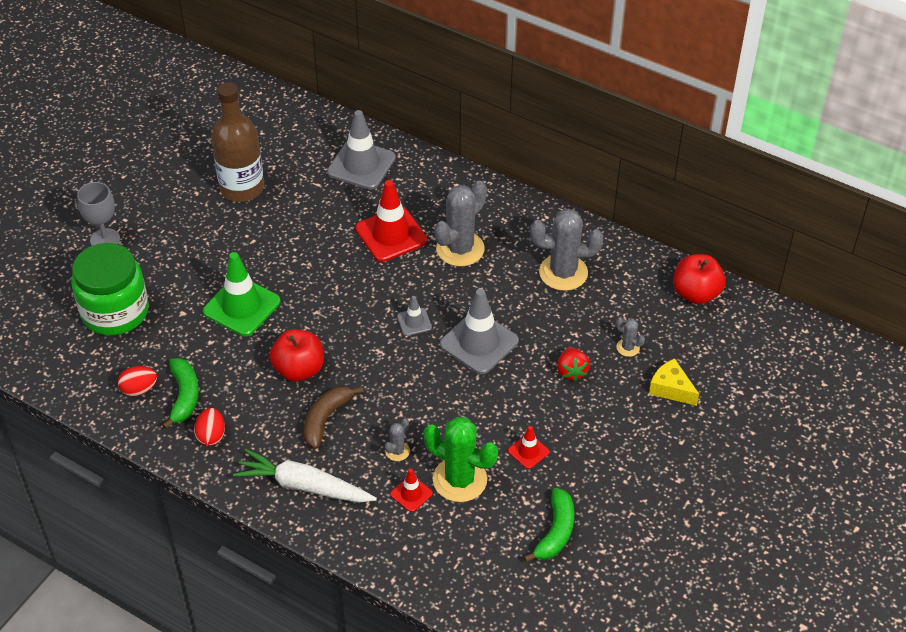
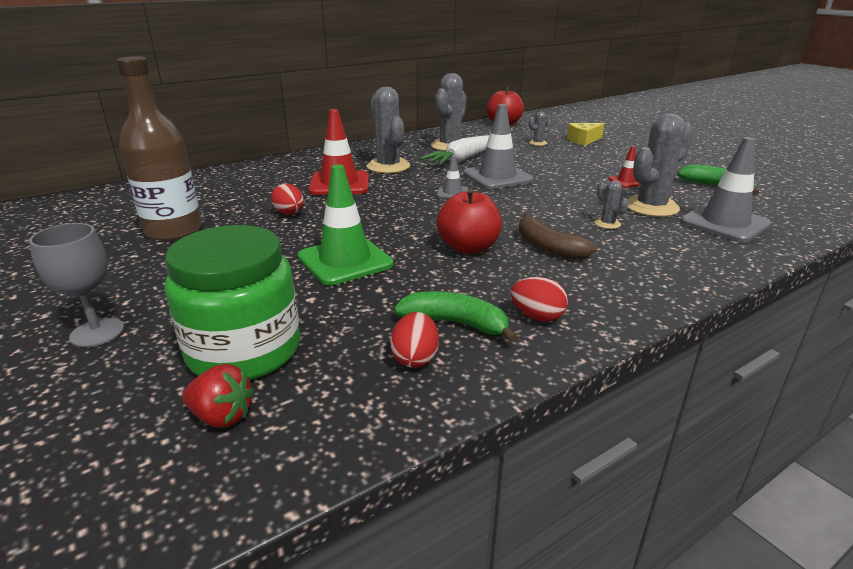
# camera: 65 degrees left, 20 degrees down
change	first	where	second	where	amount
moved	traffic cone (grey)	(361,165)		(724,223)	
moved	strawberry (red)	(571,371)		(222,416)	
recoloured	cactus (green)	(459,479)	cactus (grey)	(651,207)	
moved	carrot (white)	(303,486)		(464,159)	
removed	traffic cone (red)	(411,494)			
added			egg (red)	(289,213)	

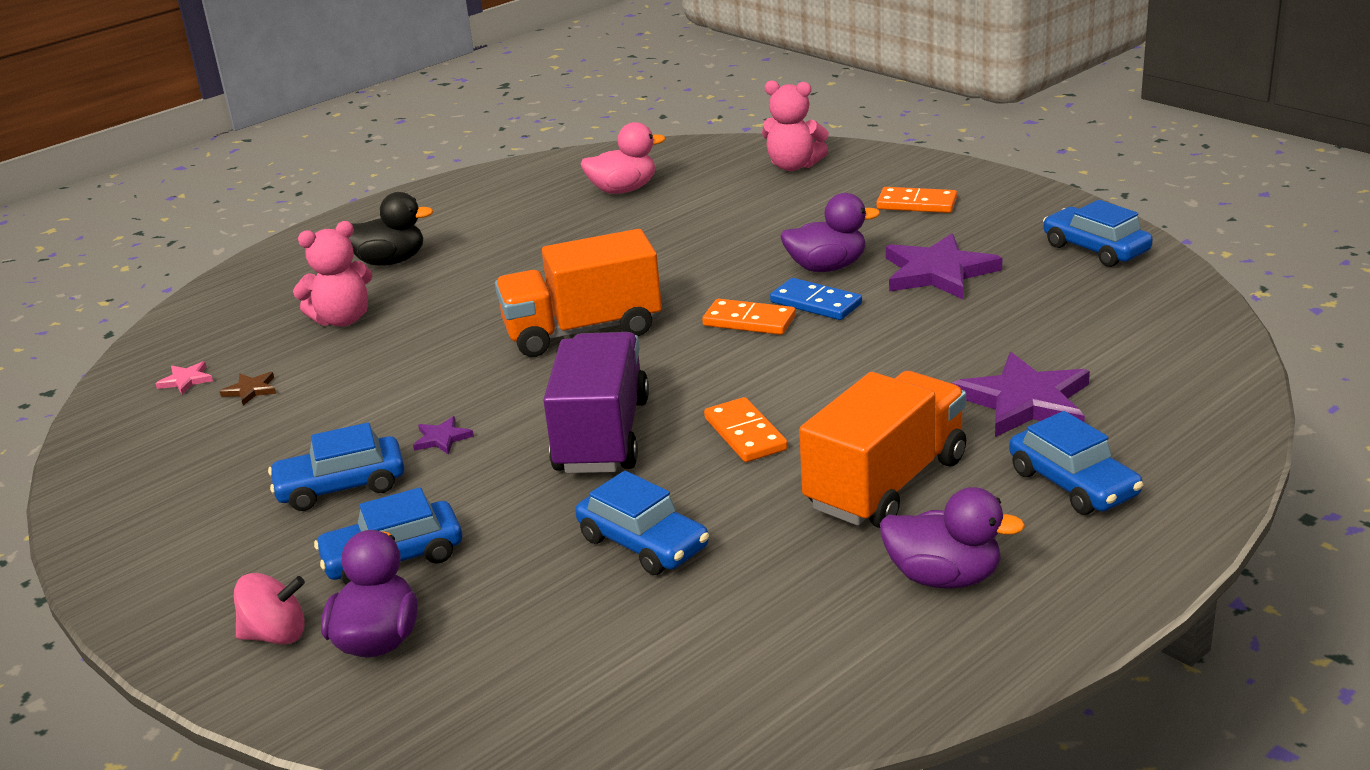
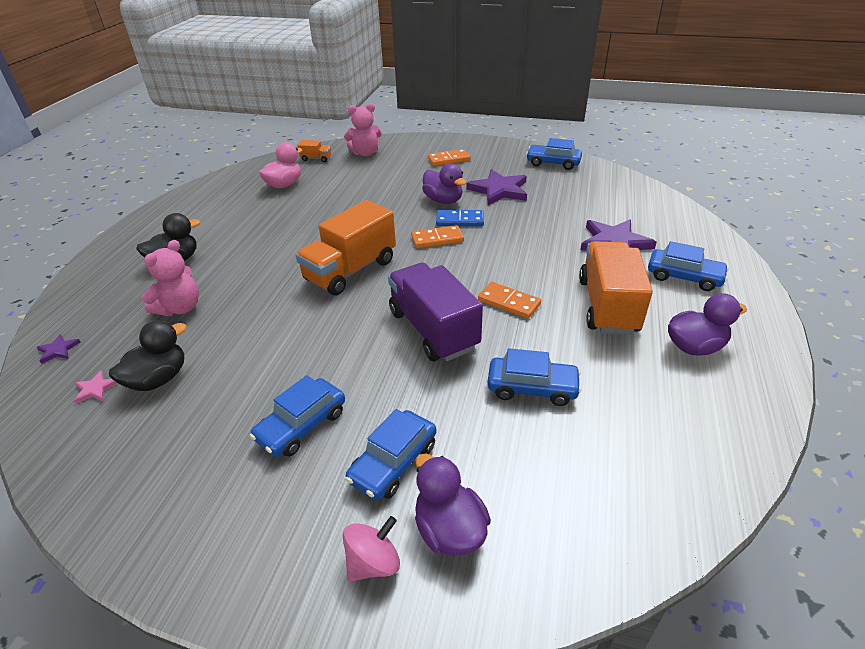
# camera: 35 degrees left, 10 degrees up
change	first	where	second	where	amount
turned	duck (purple)	(827,267)		(443,200)	90 degrees clockwise
replaced	star (brown)	(251,390)	duck (black)	(158,379)	
moved	star (purple)	(442,438)		(58,350)	
added			truck (orange)	(316,159)	

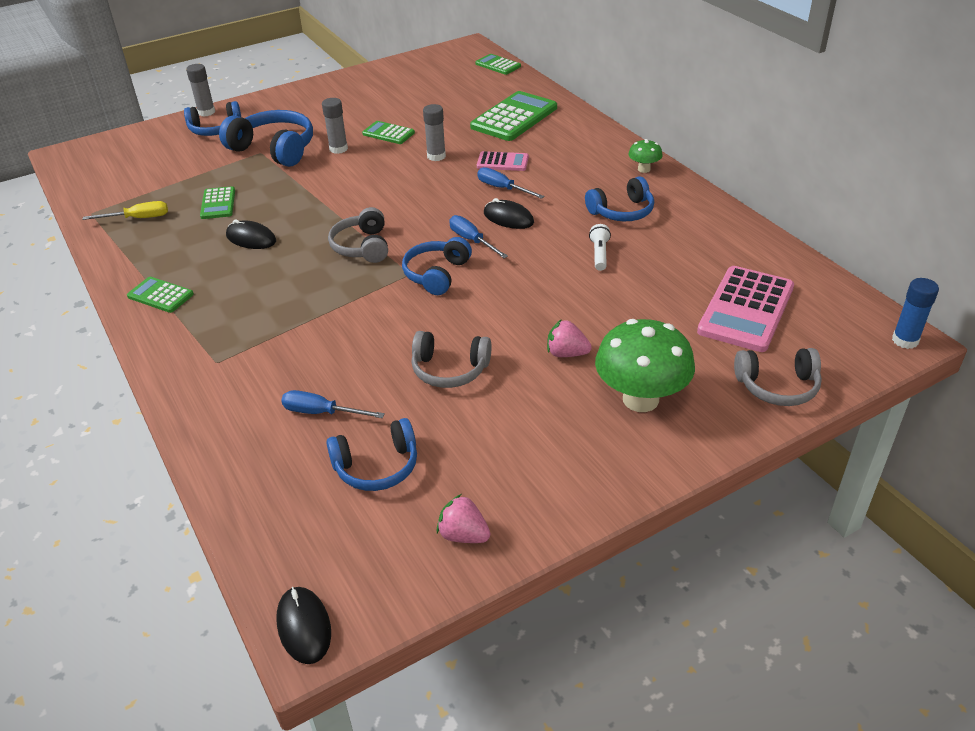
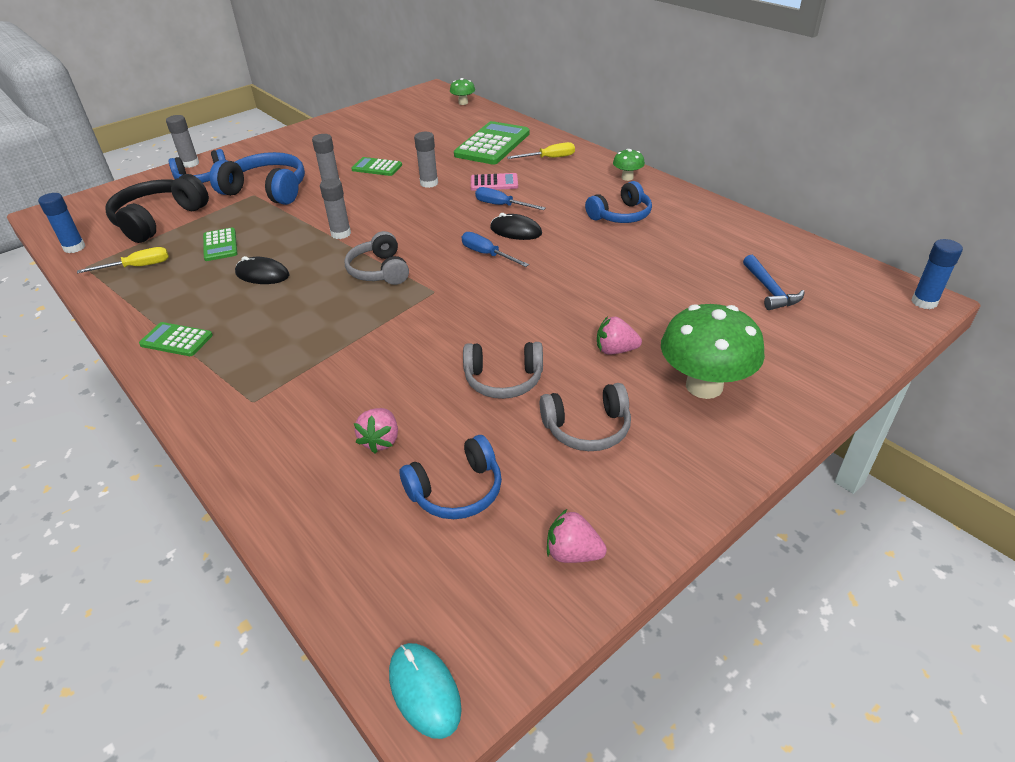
# camera: 10 degrees left, 0 degrees up
change	first	where	second	where	amount
replaced	calculator (green)	(498,65)	mushroom (green)	(463,103)	
removed	flashlight (white)	(599,254)			
removed	headphones (blue)	(436,274)			
replaced	calculator (pink)	(746,309)	hammer (blue)	(769,290)	
moved	headphones (grey)	(777,386)		(587,428)	
replaced	screwdriver (blue)	(321,412)	strawberry (pink)	(381,440)	
recoloured	mouse (black)	(304,626)	mouse (turquoise)	(424,691)	
added			screwdriver (yellow)	(549,158)	
added			headphones (black)	(159,220)	
added			glue stick (grey)	(341,234)	
added			glue stick (blue)	(74,248)	

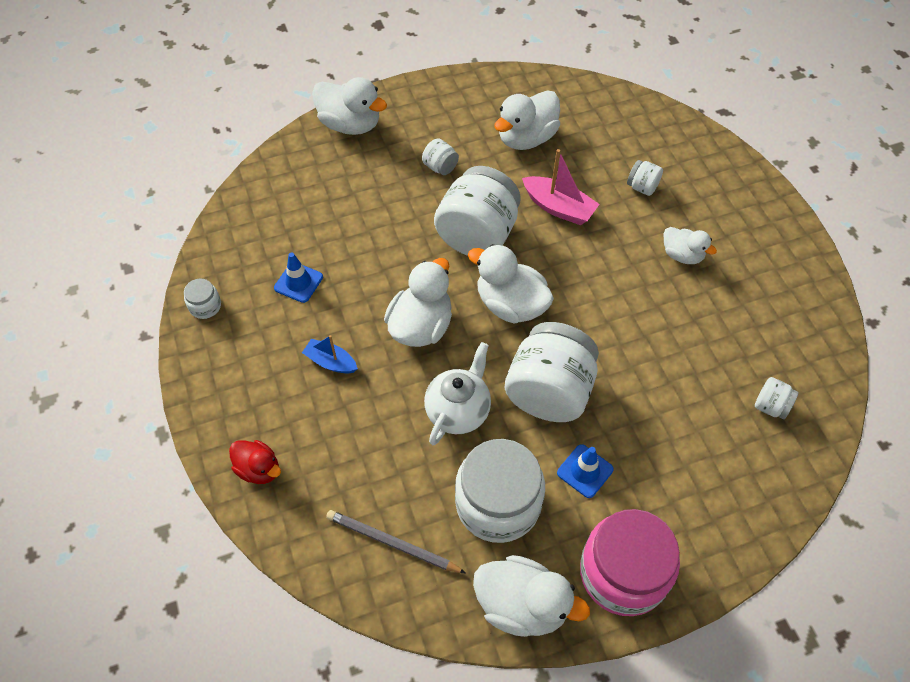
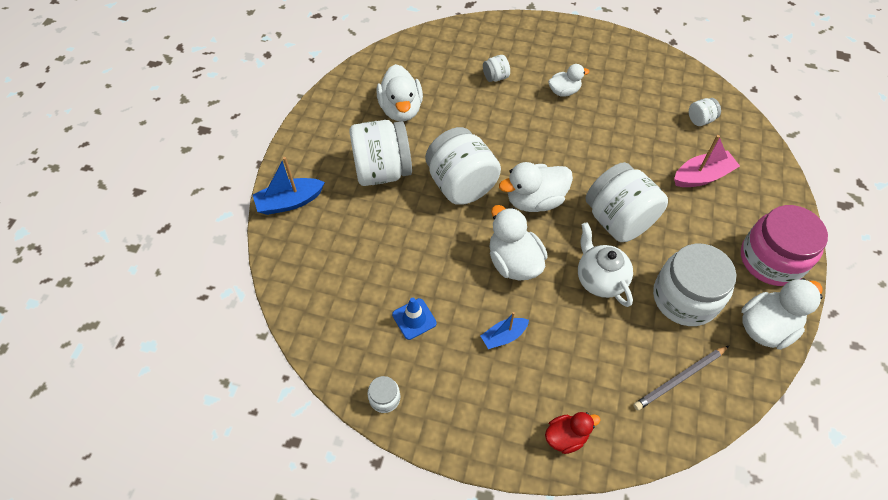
# camera: 55 degrees left, 0 degrees up
change	first	where	second	where	amount
replaced	duck (white)	(350,124)	boat (blue)	(289,202)	
resized	jar (white)	(440,167)		(382,171)	x2.31
moved	boat (pink)	(558,208)		(702,176)	
removed	traffic cone (blue)	(585,471)			

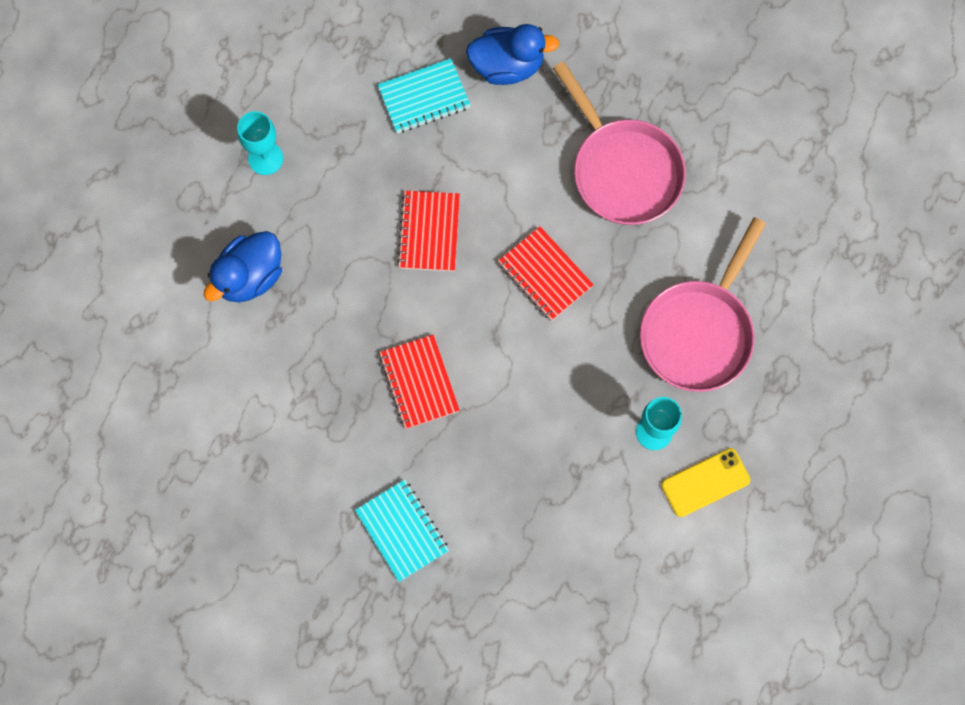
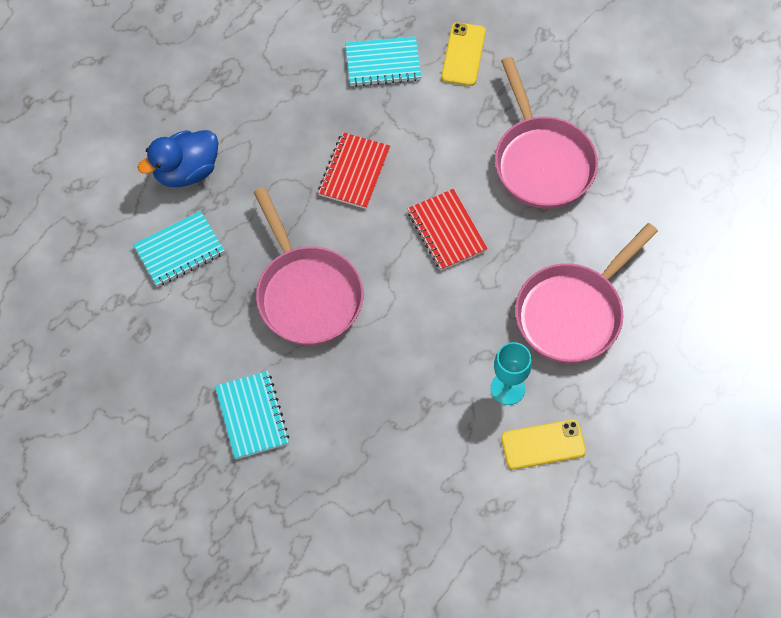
# camera: 15 degrees right, 10 degrees down
change	first	where	second	where	amount
replaced	duck (blue)	(507,65)	phone (yellow)	(463,54)	
removed	goblet (turquoise)	(265,158)			
replaced	notebook (red)	(419,382)	pan (pink)	(306,294)	
added			notebook (turquoise)	(179,250)	

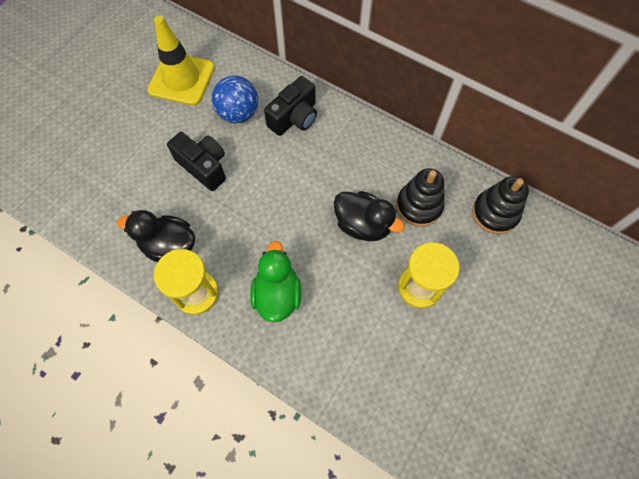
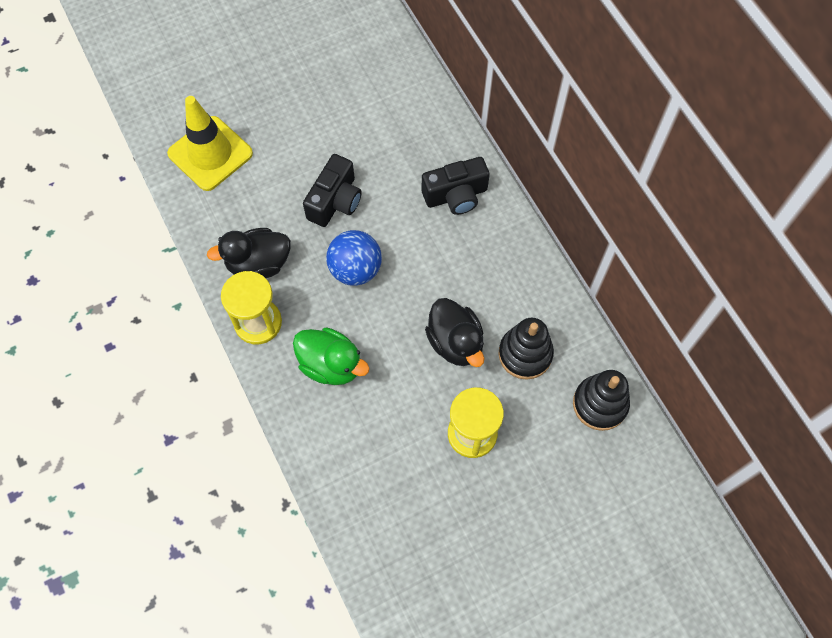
# camera: 30 degrees right, 0 degrees up
change	first	where	second	where	amount
moved	traffic cone (yellow)	(181,79)		(210,153)	
moved	ball (blue)	(238,113)		(355,269)	
turned	camera (black)	(203,166)		(335,201)	45 degrees clockwise
turned	duck (black)	(169,246)		(258,264)	60 degrees counterclockwise
turned	duck (green)	(277,294)		(331,365)	90 degrees clockwise

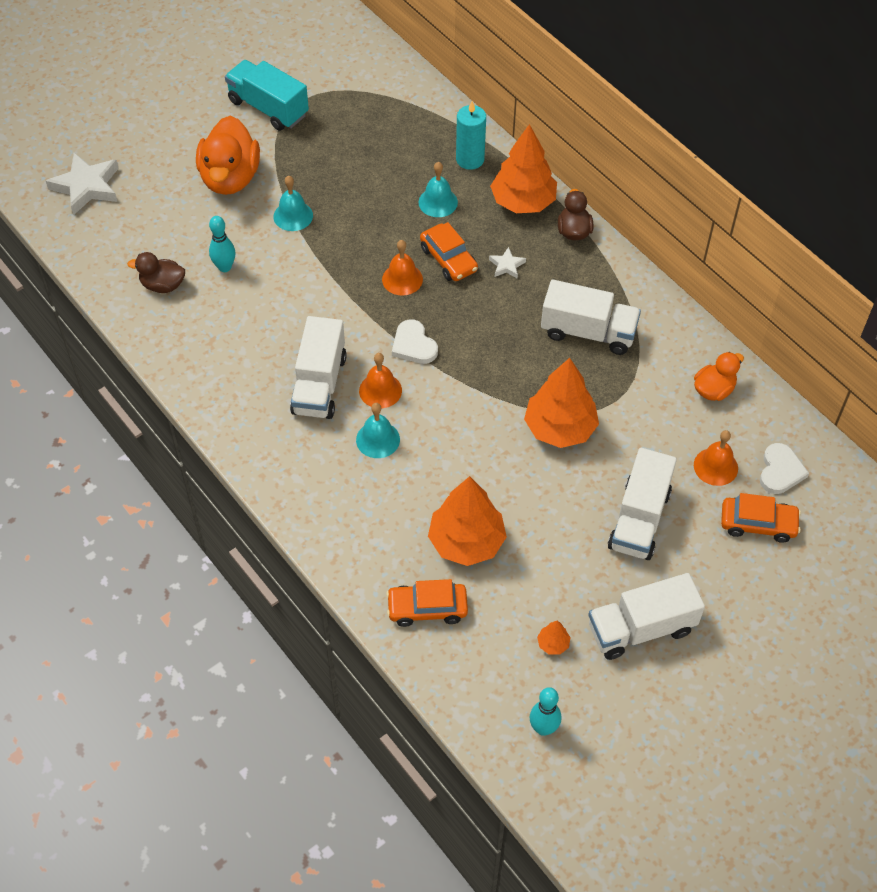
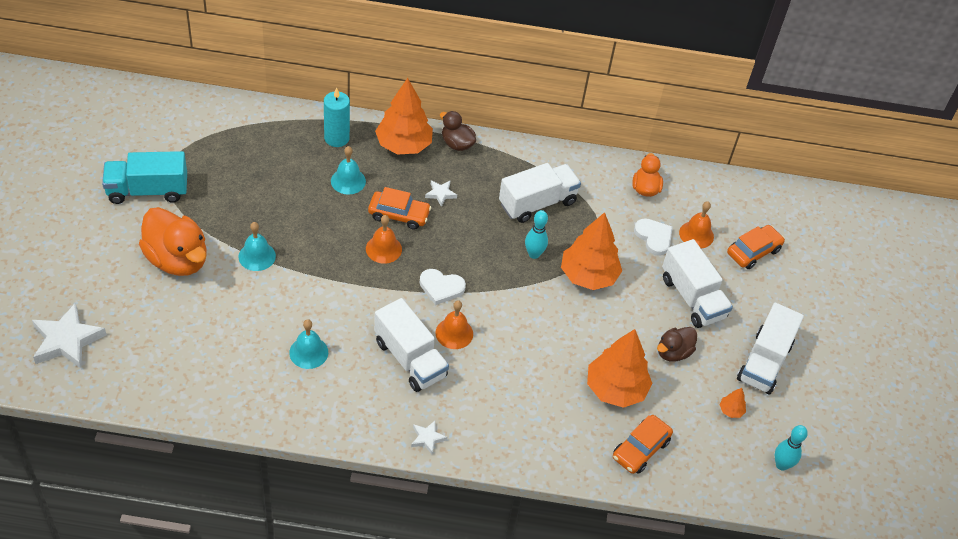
# camera: 50 degrees left, 5 degrees down
change	first	where	second	where	amount
moved	bowling pin (turquoise)	(225,267)		(534,254)	
moved	duck (brown)	(163,285)		(673,352)	
moved	bell (turquoise)	(378,439)		(308,352)	
moved	heart (white)	(780,471)		(654,237)	
added			star (white)	(427,438)	

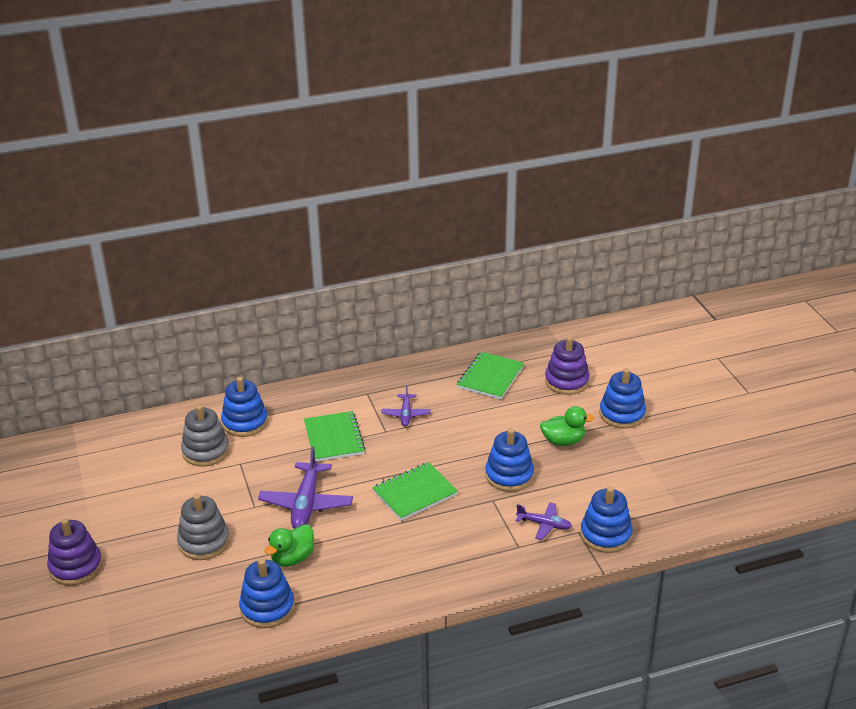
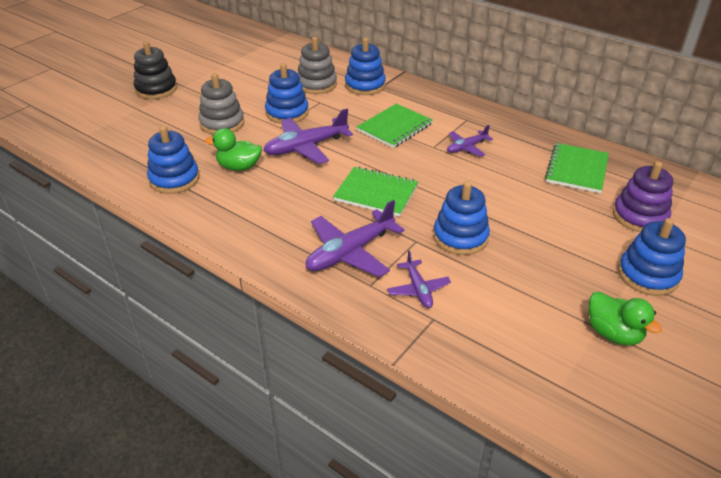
# camera: 55 degrees right, 5 degrees up
change	first	where	second	where	amount
turned	notebook (green)	(490,377)		(576,169)	60 degrees counterclockwise
moved	duck (green)	(563,441)		(613,333)	
moved	stacking toy (blue)	(605,535)		(287,113)	
recoloured	stacking toy (purple)	(76,567)	stacking toy (black)	(156,89)	
added			plane (purple)	(350,252)	

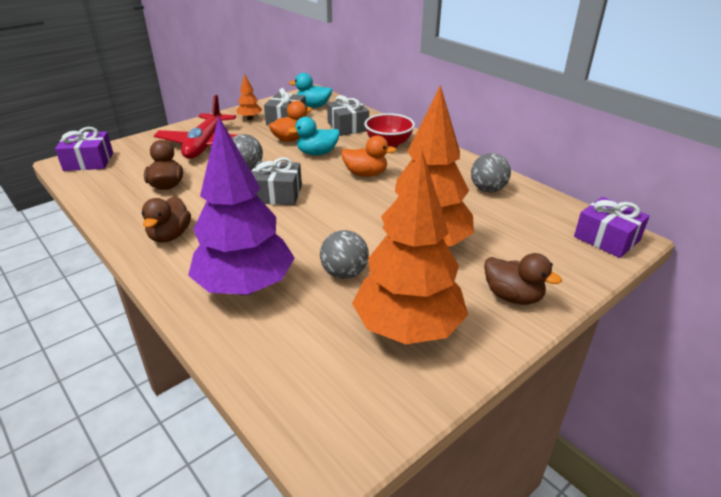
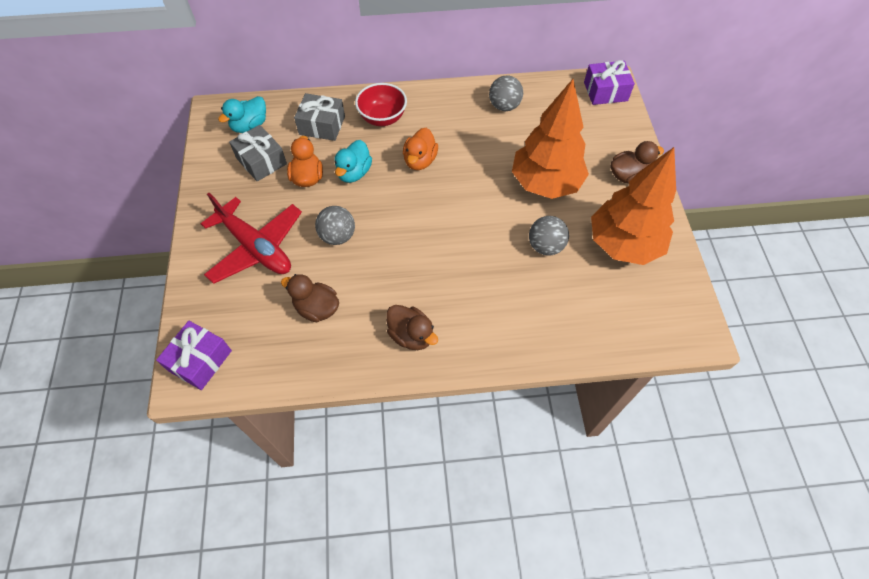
# camera: 55 degrees left, 25 degrees up
change	first	where	second	where	amount
removed	tree (orange)	(250,118)			
removed	tree (purple)	(246,287)			
turned	duck (orange)	(365,174)		(420,161)	150 degrees clockwise
removed	gift (grey)	(277,194)			

